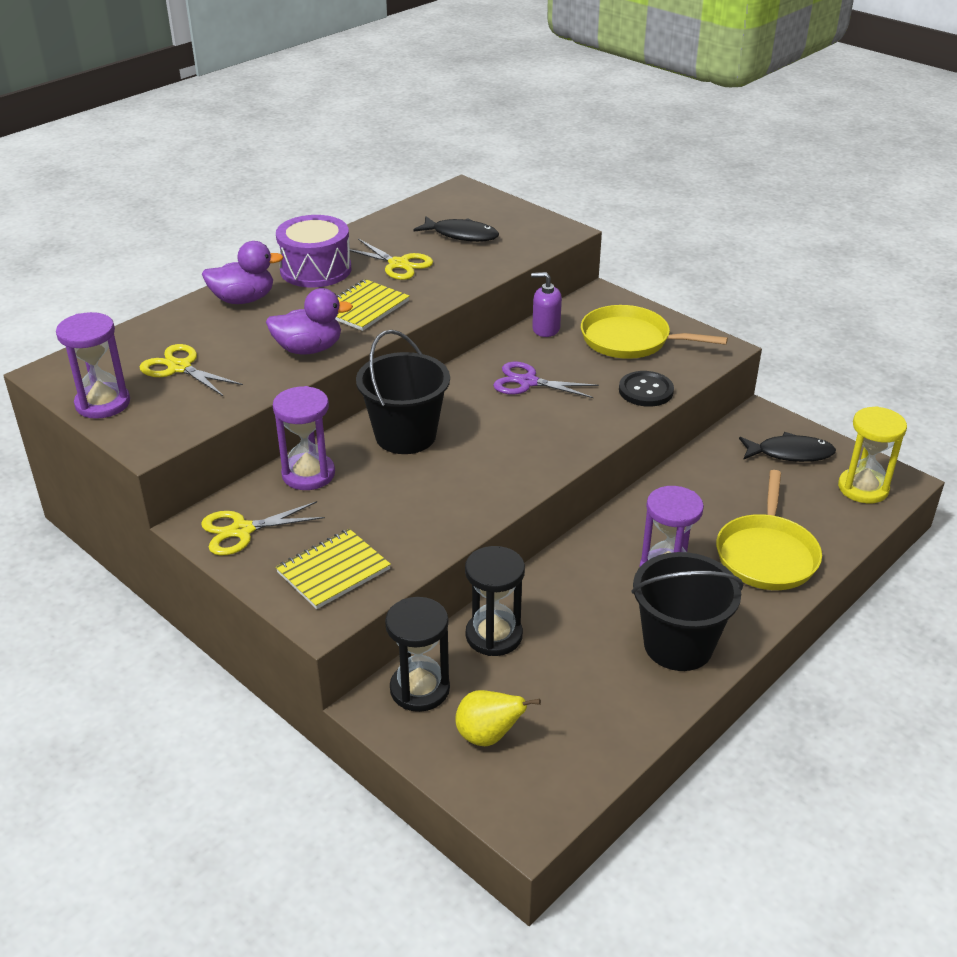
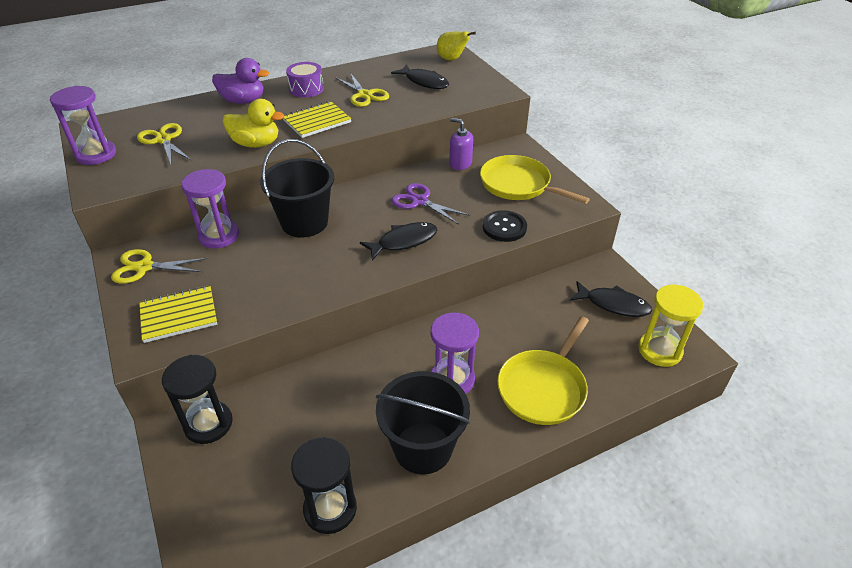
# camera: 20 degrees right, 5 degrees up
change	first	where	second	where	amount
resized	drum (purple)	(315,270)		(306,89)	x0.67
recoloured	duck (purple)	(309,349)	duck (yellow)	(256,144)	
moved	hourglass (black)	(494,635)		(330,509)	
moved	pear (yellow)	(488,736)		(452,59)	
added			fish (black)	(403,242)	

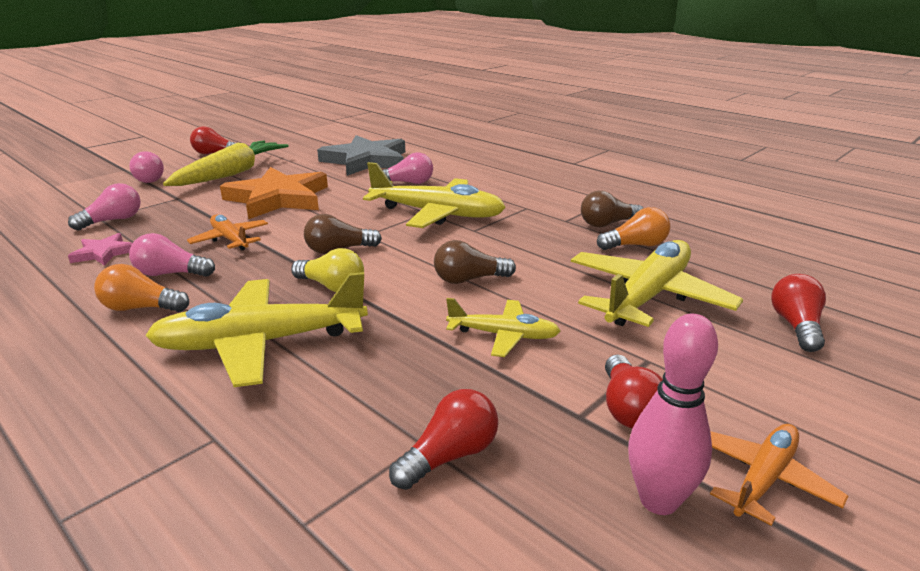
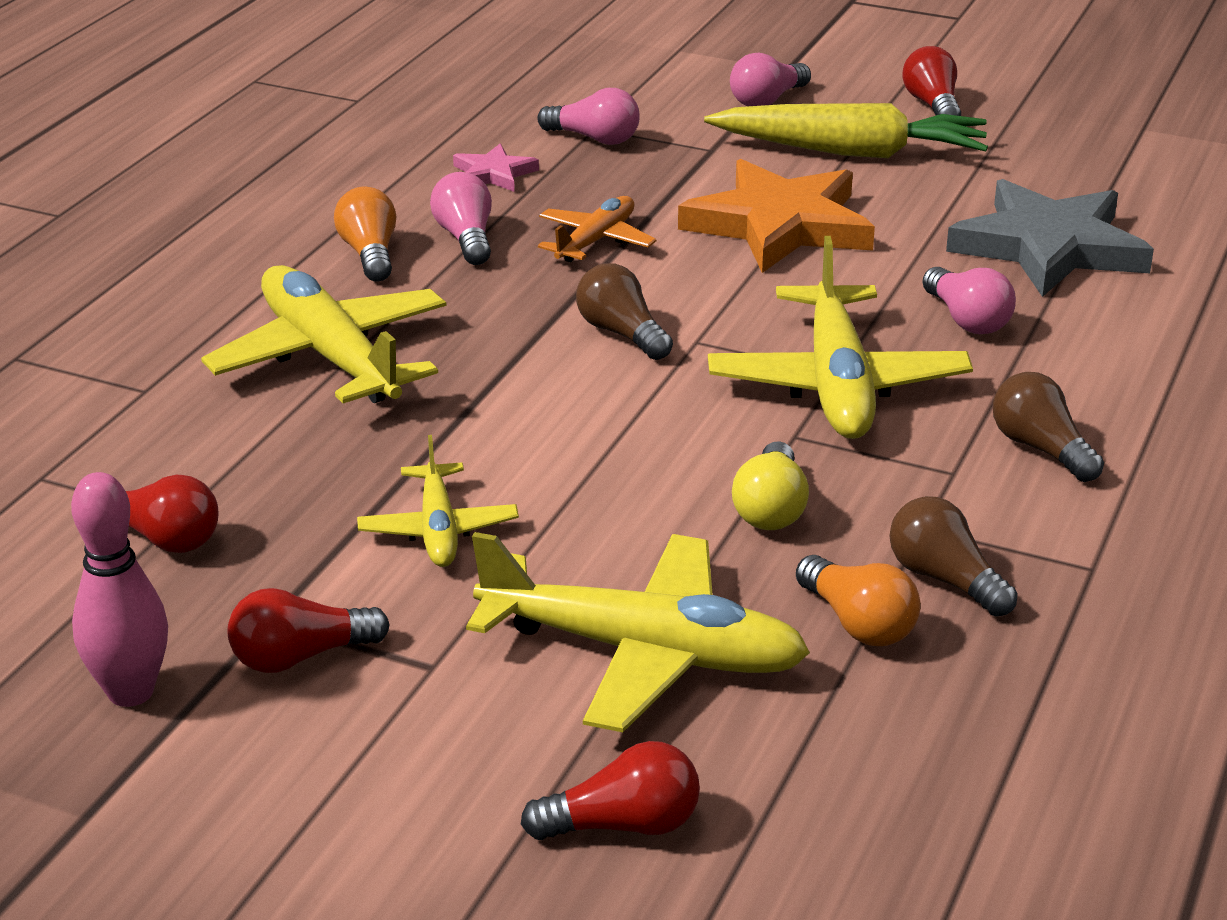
# camera: 70 degrees right, 5 degrees up
change	first	where	second	where	amount
moved	light bulb (brown)	(469,279)		(1040,449)	
moved	light bulb (yellow)	(332,286)		(771,509)	
removed	plane (orange)	(763,478)			

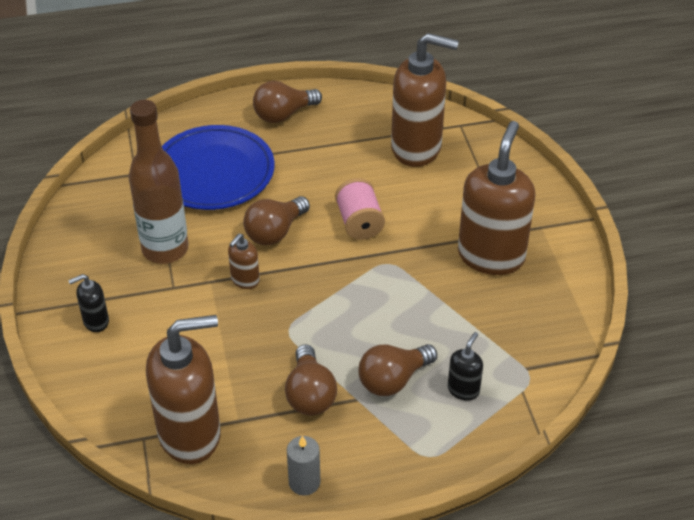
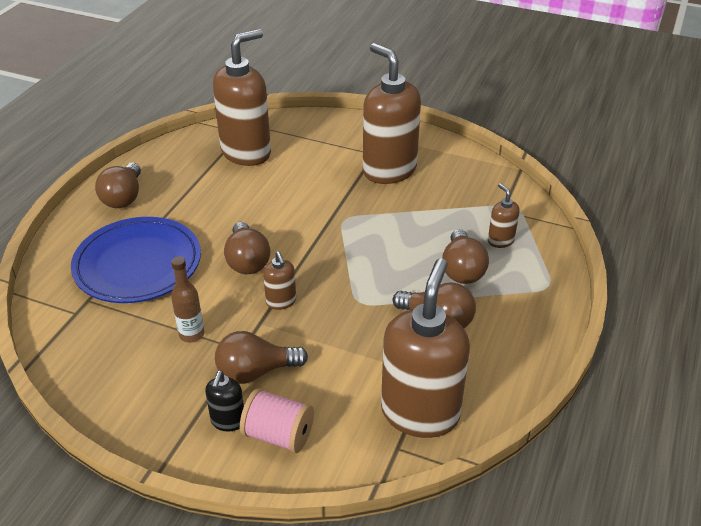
# camera: 55 degrees left, 5 degrees down
change	first	where	second	where	amount
resized	bottle (brown)	(165,249)		(191,334)	x0.51
moved	spool (pink)	(359,222)		(278,435)	
recoloured	soap dispenser (black)	(463,390)	soap dispenser (brown)	(500,240)	
removed	candle (grey)	(304,482)			
added			light bulb (brown)	(255,372)	

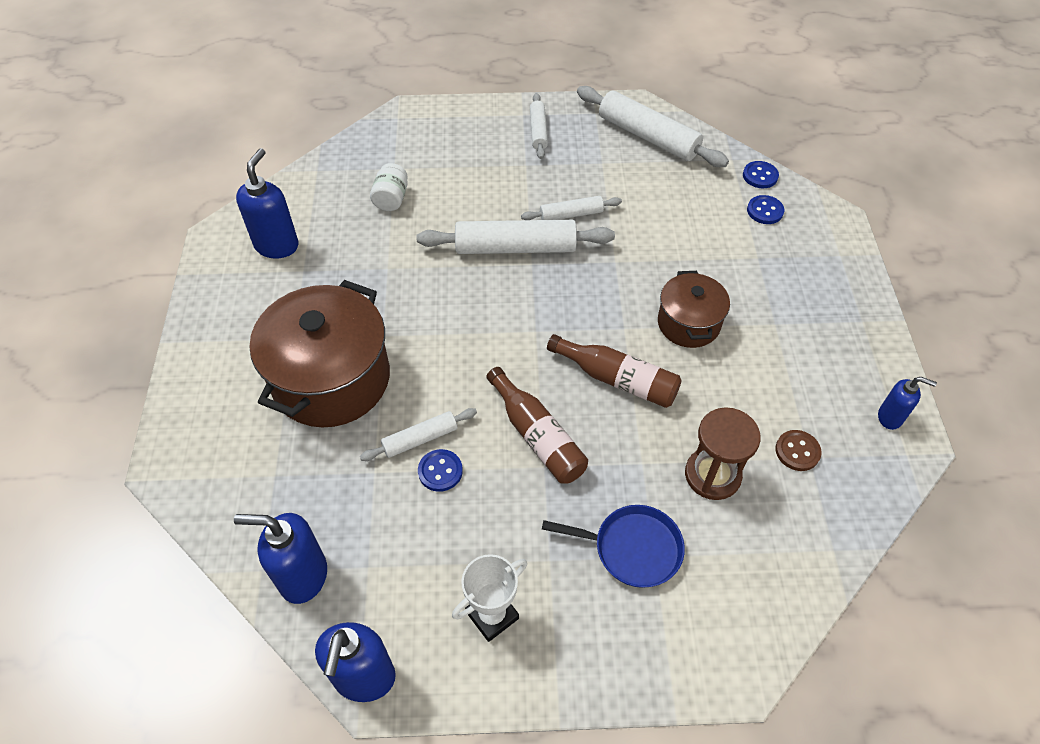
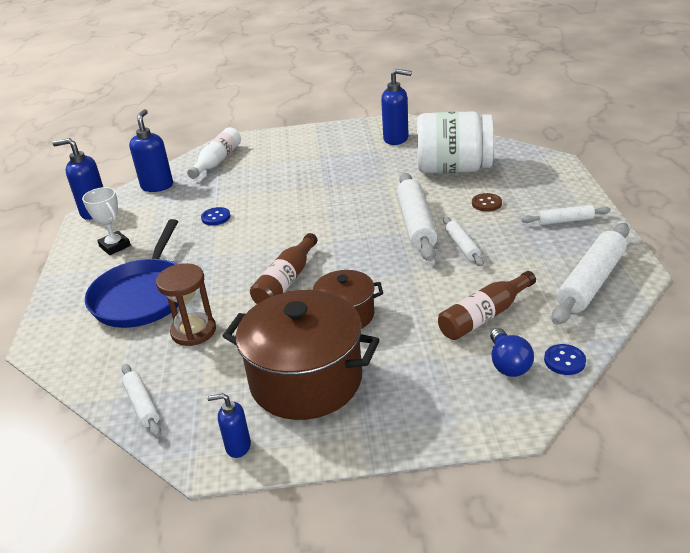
# camera: 90 degrees right, 20 degrees down
change	first	where	second	where	amount
resized	jar (white)	(391,199)		(453,169)	x2.40
replaced	button (blue)	(765,211)	light bulb (blue)	(508,364)	
moved	pot (brown)	(331,379)		(306,380)	
moved	bottle (brown)	(537,436)		(484,316)	
turned	soap dispenser (blue)	(890,417)		(237,446)	75 degrees clockwise
moved	rolling pin (white)	(420,439)		(142,405)	
moved	button (brown)	(797,451)		(486,203)	
resized	pan (blue)	(633,548)		(143,296)	x1.63
added			bottle (white)	(217,161)	

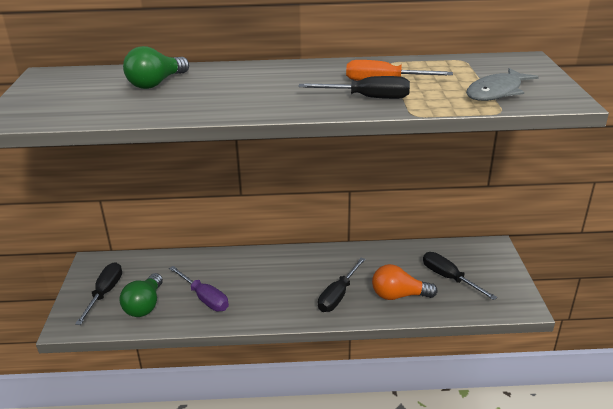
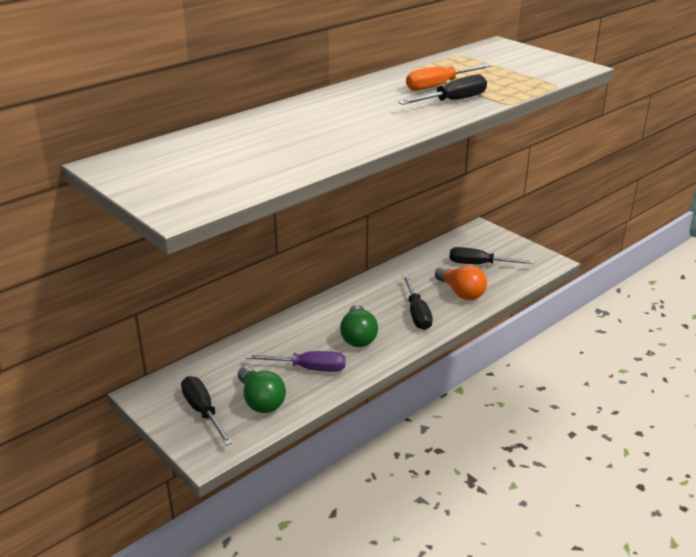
# camera: 40 degrees left, 0 degrees up
change	first	where	second	where	amount
moved	light bulb (green)	(156,83)		(358,337)	
removed	fish (grey)	(496,92)			
turned	light bulb (orange)	(398,295)		(461,293)	90 degrees counterclockwise

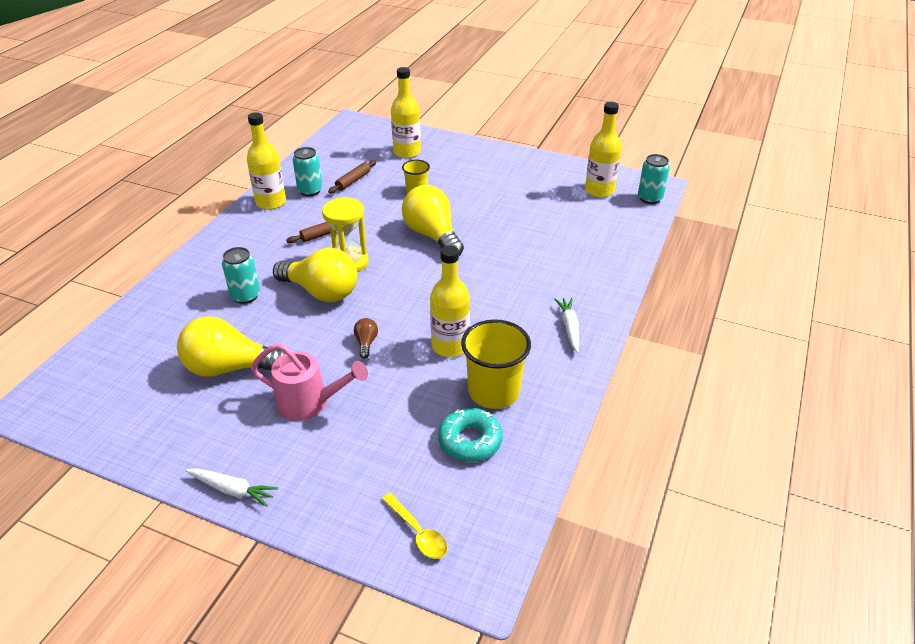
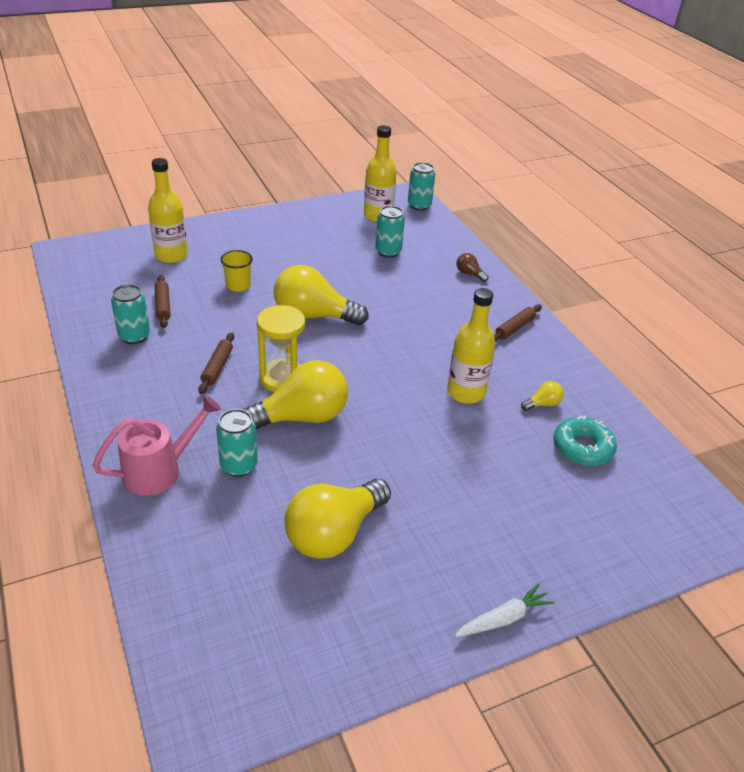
# camera: 50 degrees left, 0 degrees up
change	first	where	second	where	amount
removed	bottle (yellow)	(271,202)			
replaced	carrot (white)	(569,327)	rolling pin (brown)	(514,328)	
moved	light bulb (brown)	(366,343)		(469,274)	
replaced	cup (yellow)	(493,392)	light bulb (yellow)	(542,404)	
moved	watering can (pink)	(310,403)		(160,470)	
removed	spoon (yellow)	(417,532)			
added			can (turquoise)	(388,252)	

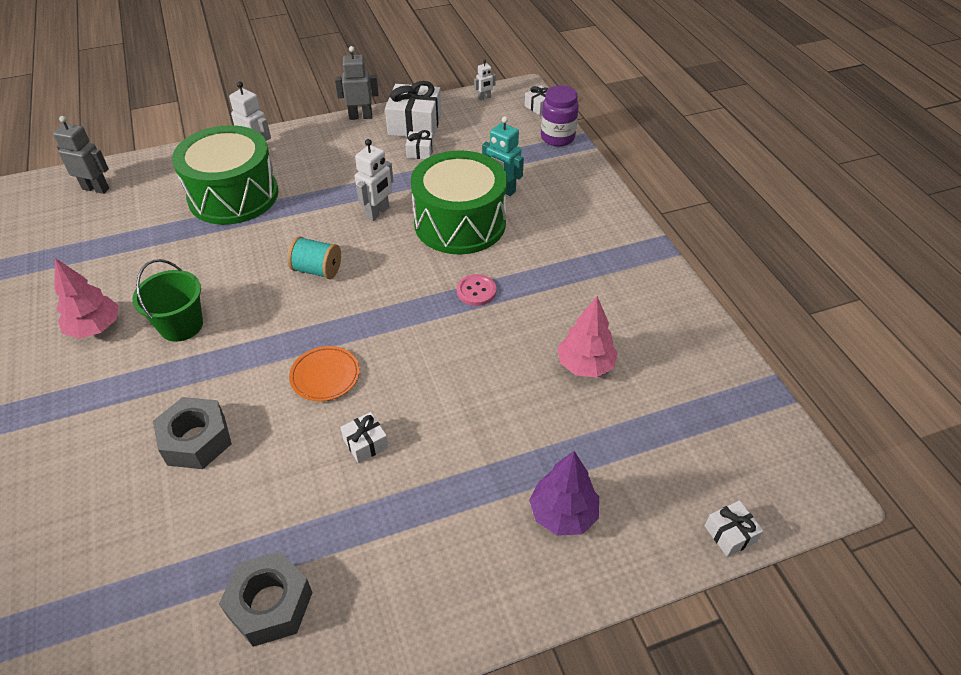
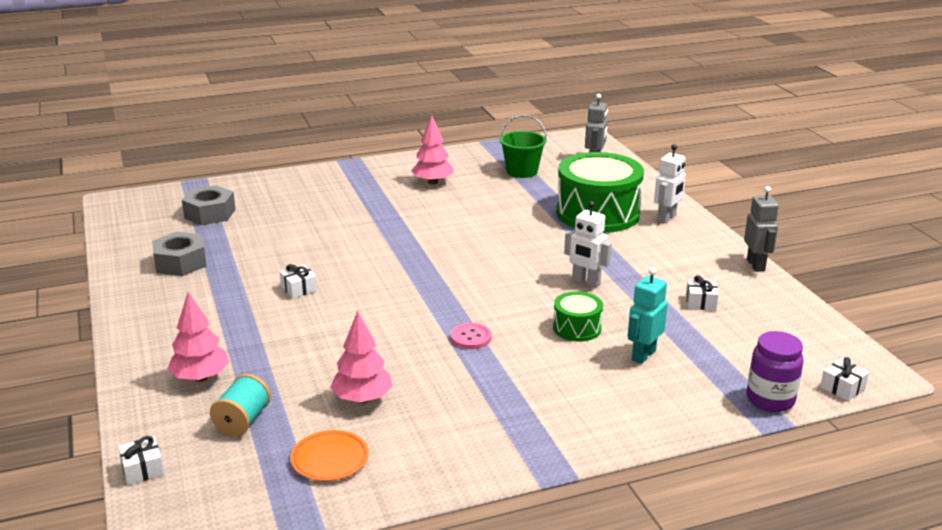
# camera: 90 degrees right, 20 degrees down
change	first	where	second	where	amount
removed	robot (white)	(484,98)			
removed	gift (white)	(415,124)			
resized	drum (green)	(460,223)		(577,328)	x0.48
moved	spool (turquoise)	(317,270)		(242,421)	
moved	bucket (green)	(181,325)		(522,171)	
moved	plate (orange)	(325,376)		(330,459)	
moved	nut (grey)	(196,440)		(210,214)	
recoloured	tree (purple)	(563,514)	tree (pink)	(200,378)	

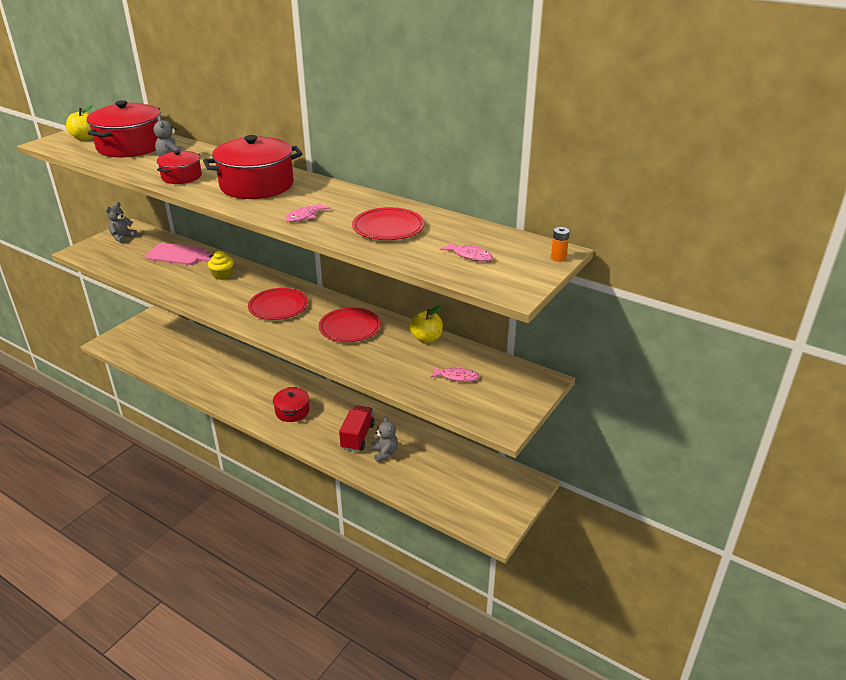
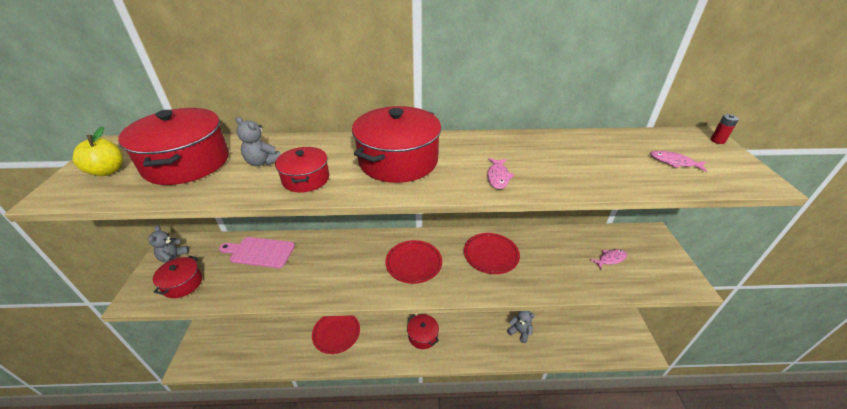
# camera: 35 degrees left, 5 degrees up
change	first	where	second	where	amount
moved	plate (red)	(388,228)		(336,333)	
recoloured	battery (orange)	(558,258)	battery (red)	(717,141)	
turned	fish (pink)	(469,255)		(674,162)	150 degrees counterclockwise
turned	cutting board (pink)	(179,255)		(259,252)	150 degrees counterclockwise
removed	cupcake (yellow)	(222,275)			
removed	apple (yellow)	(426,338)			
removed	truck (red)	(357,437)			
added			pot (red)	(182,283)	

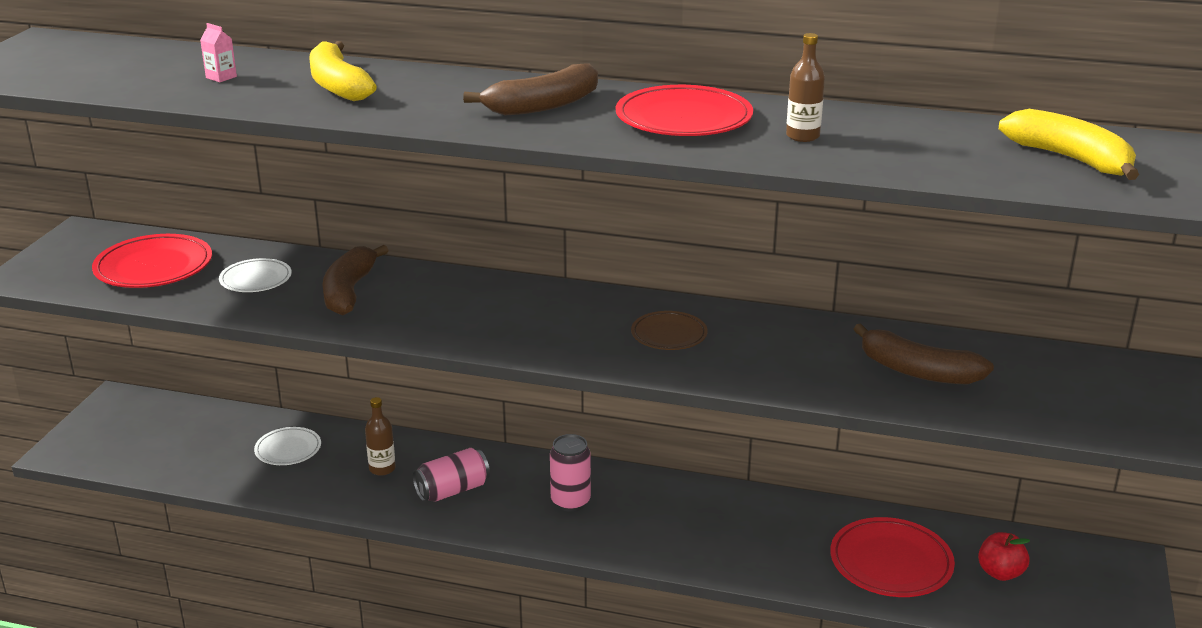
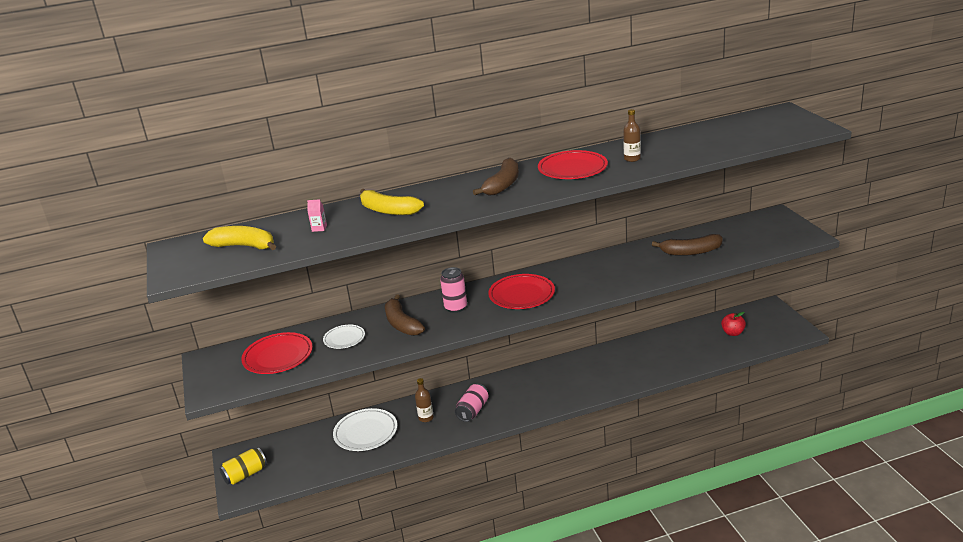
# camera: 30 degrees left, 0 degrees up
change	first	where	second	where	amount
moved	banana (yellow)	(1070,159)		(244,246)	
removed	plate (brown)	(669,334)			
resized	plate (white)	(288,449)		(366,432)	x1.65
moved	can (pink)	(570,502)		(456,308)	
moved	plate (red)	(891,562)		(521,295)	
added			can (yellow)	(245,474)	

